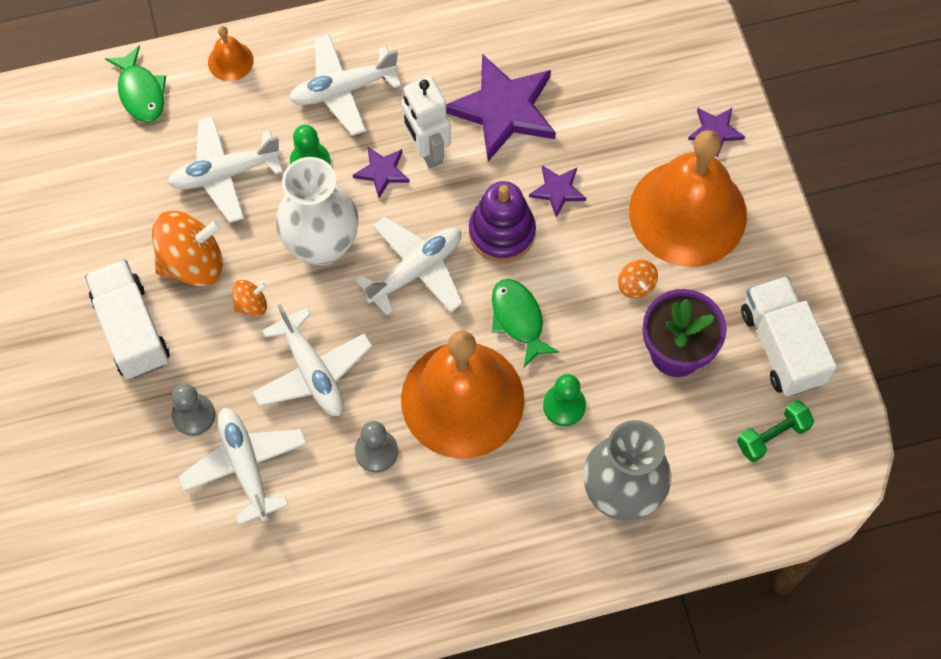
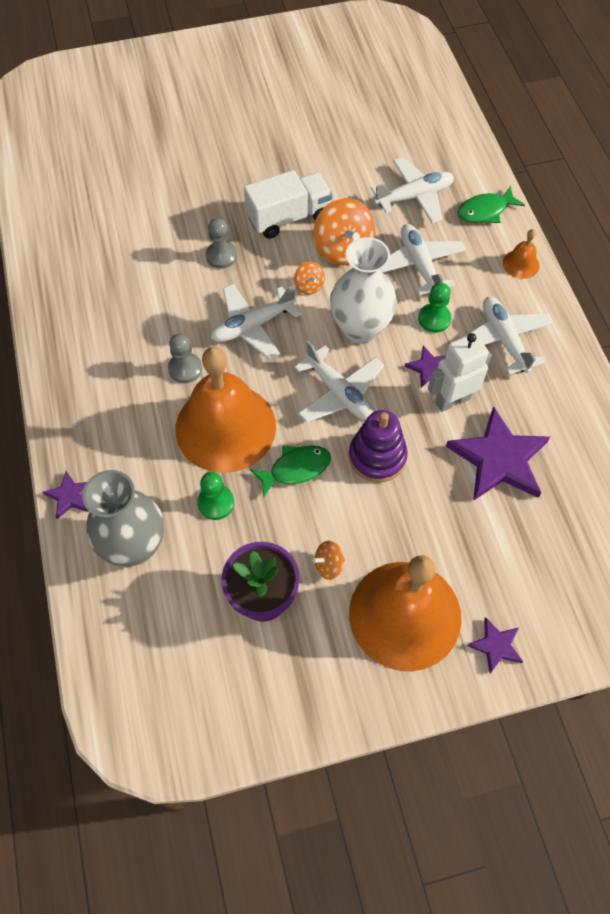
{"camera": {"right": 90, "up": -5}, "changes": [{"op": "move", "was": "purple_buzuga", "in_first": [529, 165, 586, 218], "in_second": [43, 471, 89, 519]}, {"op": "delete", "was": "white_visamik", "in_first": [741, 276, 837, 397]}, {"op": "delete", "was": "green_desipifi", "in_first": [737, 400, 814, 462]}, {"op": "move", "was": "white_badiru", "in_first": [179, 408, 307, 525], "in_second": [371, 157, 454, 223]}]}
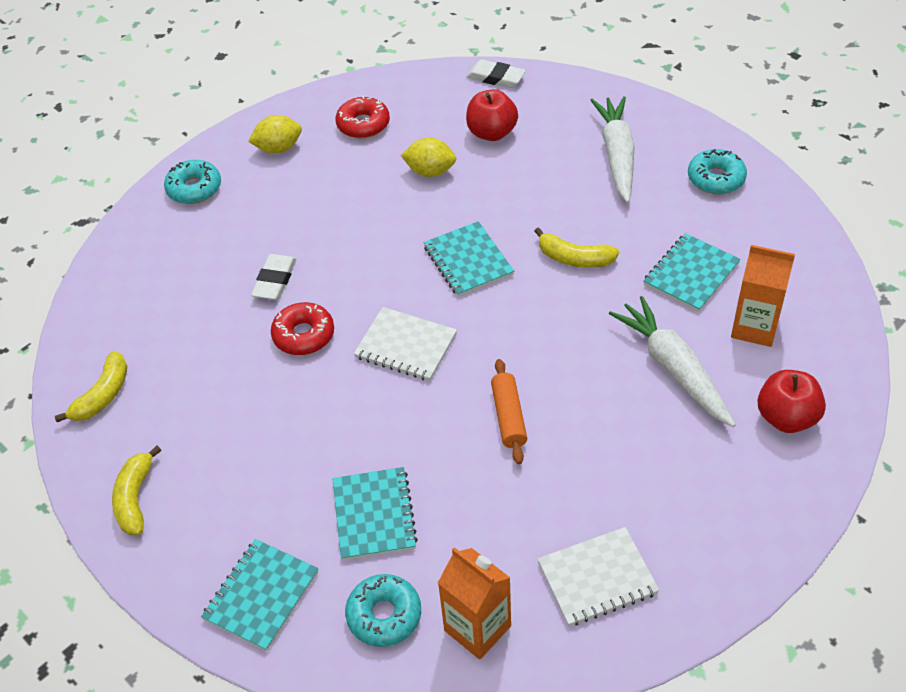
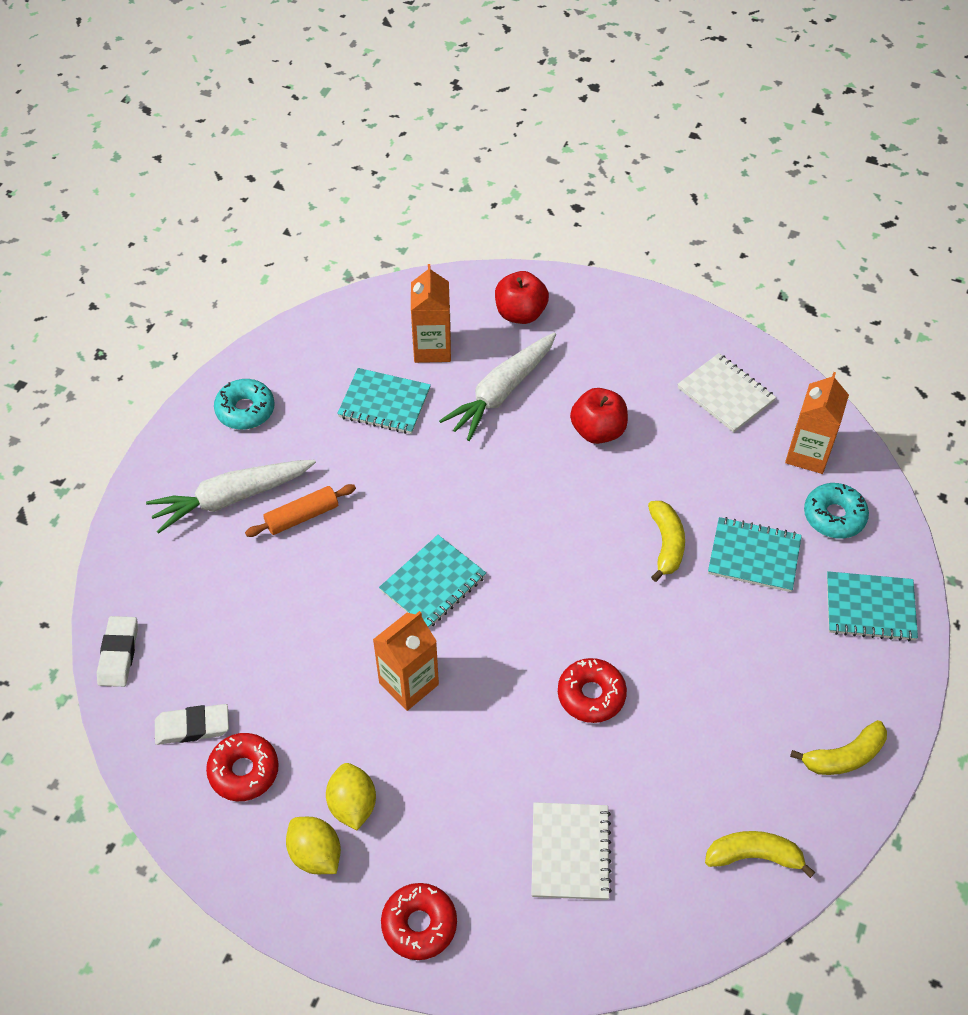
{"camera": {"right": -115, "up": 5}, "changes": [{"op": "move", "was": "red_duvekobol", "in_first": [466, 89, 518, 141], "in_second": [570, 388, 628, 444]}, {"op": "move", "was": "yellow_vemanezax", "in_first": [401, 138, 456, 177], "in_second": [326, 763, 376, 830]}, {"op": "recolor", "was": "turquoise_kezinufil", "now": "red_kezinufil", "in_first": [164, 160, 221, 204], "in_second": [381, 883, 457, 960]}, {"op": "move", "was": "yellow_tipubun", "in_first": [534, 227, 619, 268], "in_second": [648, 501, 685, 582]}, {"op": "move", "was": "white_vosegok", "in_first": [251, 254, 296, 300], "in_second": [155, 704, 229, 745]}, {"op": "move", "was": "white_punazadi", "in_first": [354, 307, 457, 381], "in_second": [531, 802, 612, 900]}, {"op": "move", "was": "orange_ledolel", "in_first": [491, 359, 527, 464], "in_second": [245, 484, 356, 537]}, {"op": "rotate", "was": "turquoise_punazadi", "in_first": [333, 467, 418, 561], "in_second": [708, 517, 802, 592], "clockwise": 45}, {"op": "insert", "now": "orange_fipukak", "in_second": [373, 611, 439, 711]}]}
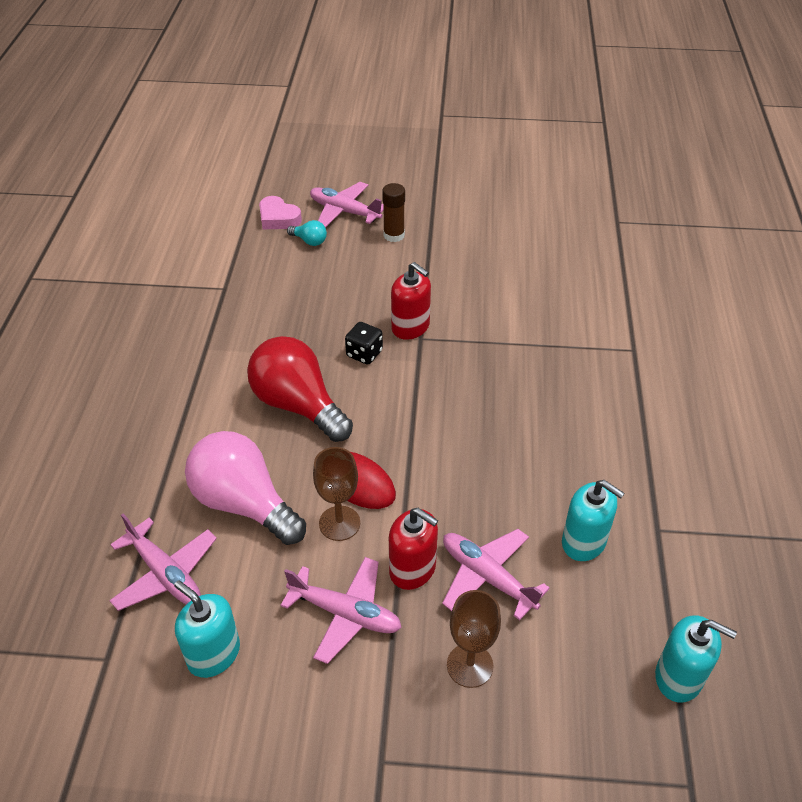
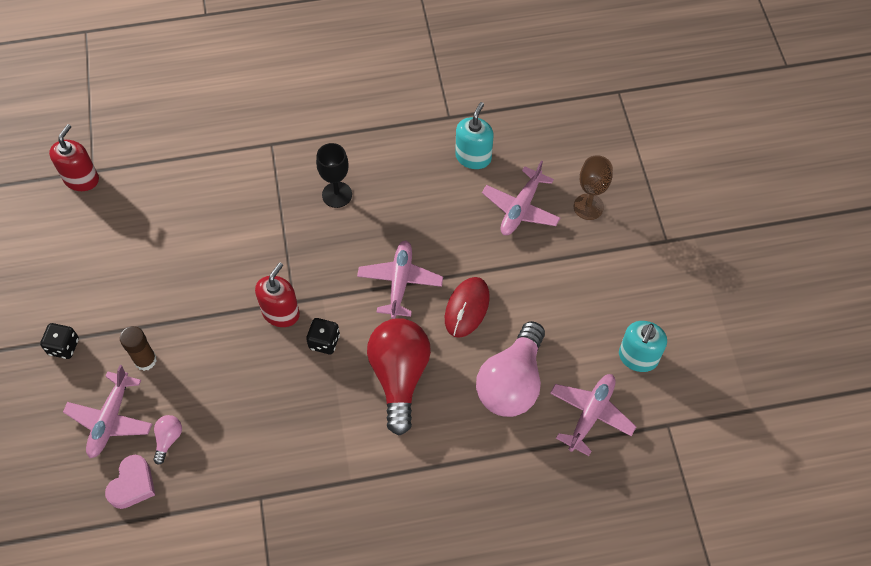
{"camera": {"right": -105, "up": 15}, "changes": [{"op": "recolor", "was": "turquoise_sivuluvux", "now": "pink_sivuluvux", "in_first": [287, 220, 327, 246], "in_second": [153, 415, 182, 465]}, {"op": "rotate", "was": "red_sivuluvux", "in_first": [247, 336, 353, 442], "in_second": [367, 318, 431, 436], "clockwise": 150}, {"op": "delete", "was": "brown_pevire", "in_first": [313, 447, 360, 541]}, {"op": "move", "was": "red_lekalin", "in_first": [389, 508, 438, 590], "in_second": [49, 124, 99, 191]}, {"op": "move", "was": "pink_badiru", "in_first": [280, 557, 402, 664], "in_second": [357, 241, 443, 319]}, {"op": "delete", "was": "turquoise_lekalin", "in_first": [655, 615, 737, 703]}, {"op": "insert", "now": "black_pevire", "in_second": [316, 143, 352, 208]}, {"op": "insert", "now": "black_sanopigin", "in_second": [40, 323, 79, 359]}]}
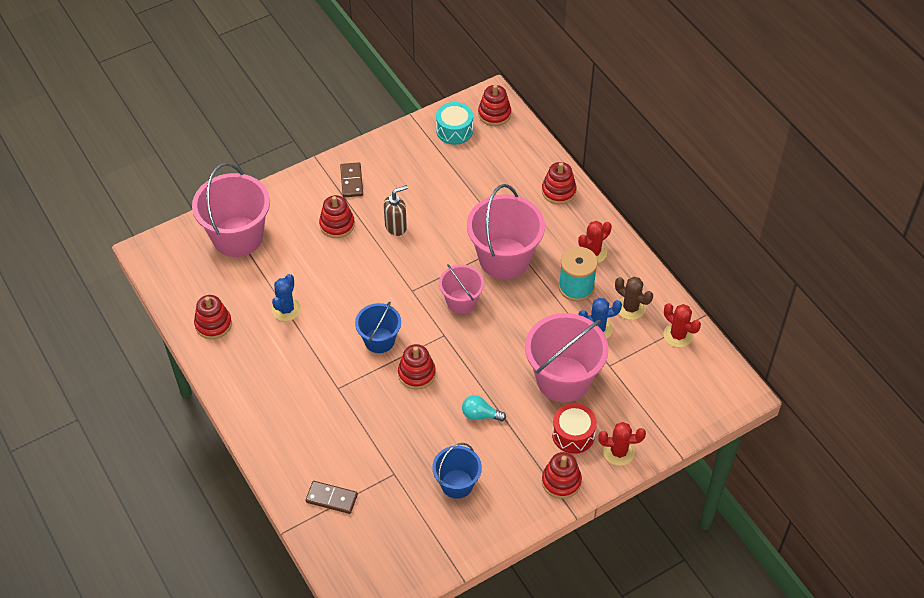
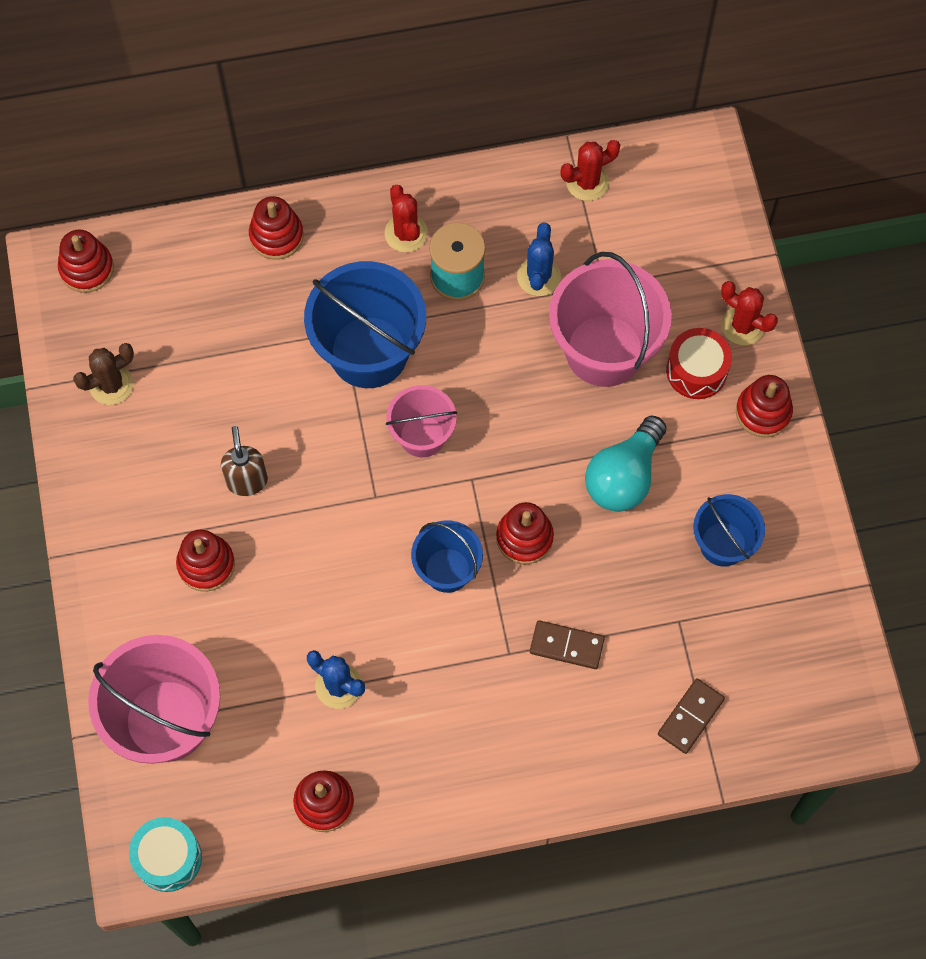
{"camera": {"right": -70, "up": 15}, "changes": [{"op": "move", "was": "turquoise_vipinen", "in_first": [436, 102, 473, 145], "in_second": [129, 817, 202, 892]}, {"op": "move", "was": "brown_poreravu", "in_first": [340, 162, 363, 197], "in_second": [530, 620, 605, 669]}, {"op": "recolor", "was": "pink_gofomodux", "now": "blue_gofomodux", "in_first": [467, 184, 545, 279], "in_second": [304, 261, 426, 388]}, {"op": "move", "was": "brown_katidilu", "in_first": [615, 277, 653, 320], "in_second": [73, 343, 134, 405]}, {"op": "resize", "was": "turquoise_sivuluvux", "in_first": [462, 395, 506, 421], "in_second": [585, 416, 666, 512], "ratio": 1.78}, {"op": "rotate", "was": "red_katidilu", "in_first": [598, 422, 646, 466], "in_second": [721, 281, 778, 345], "clockwise": -75}]}
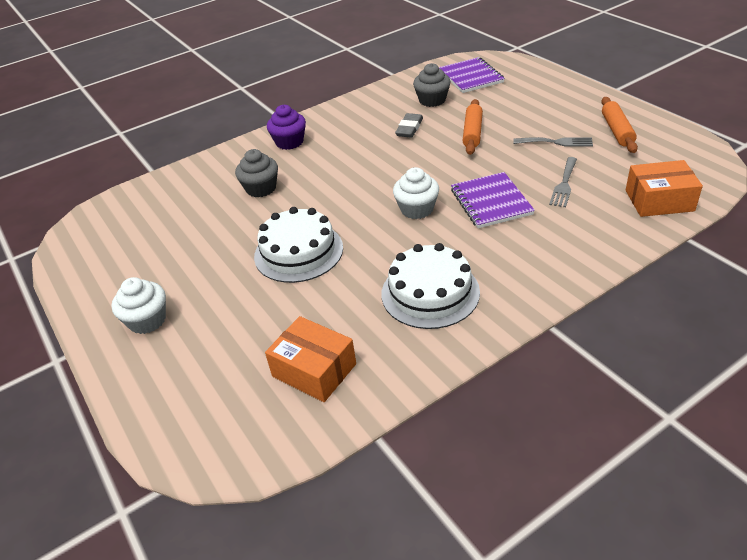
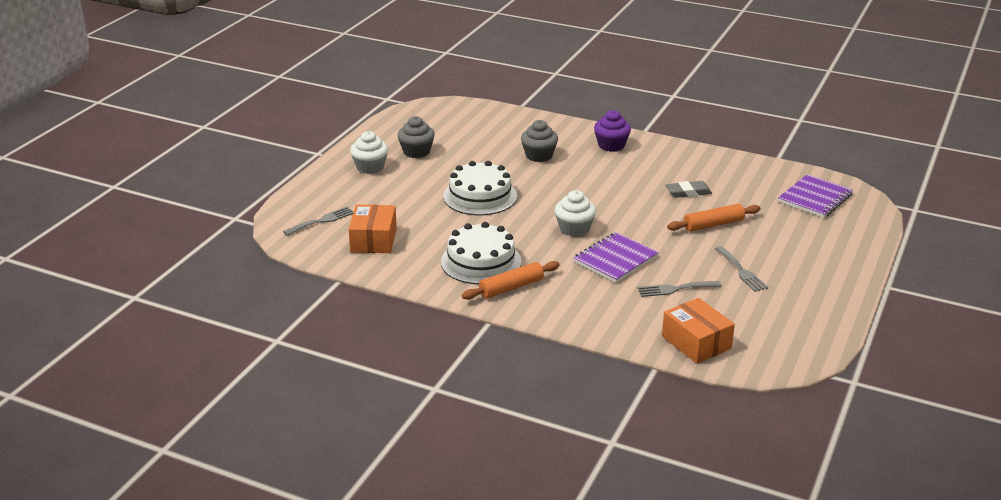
{"camera": {"right": 55, "up": -10}, "changes": [{"op": "move", "was": "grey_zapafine", "in_first": [413, 63, 451, 107], "in_second": [397, 116, 435, 158]}, {"op": "move", "was": "orange_ledolel", "in_first": [601, 97, 638, 153], "in_second": [462, 261, 560, 300]}, {"op": "insert", "now": "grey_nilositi", "in_second": [283, 207, 354, 236]}]}
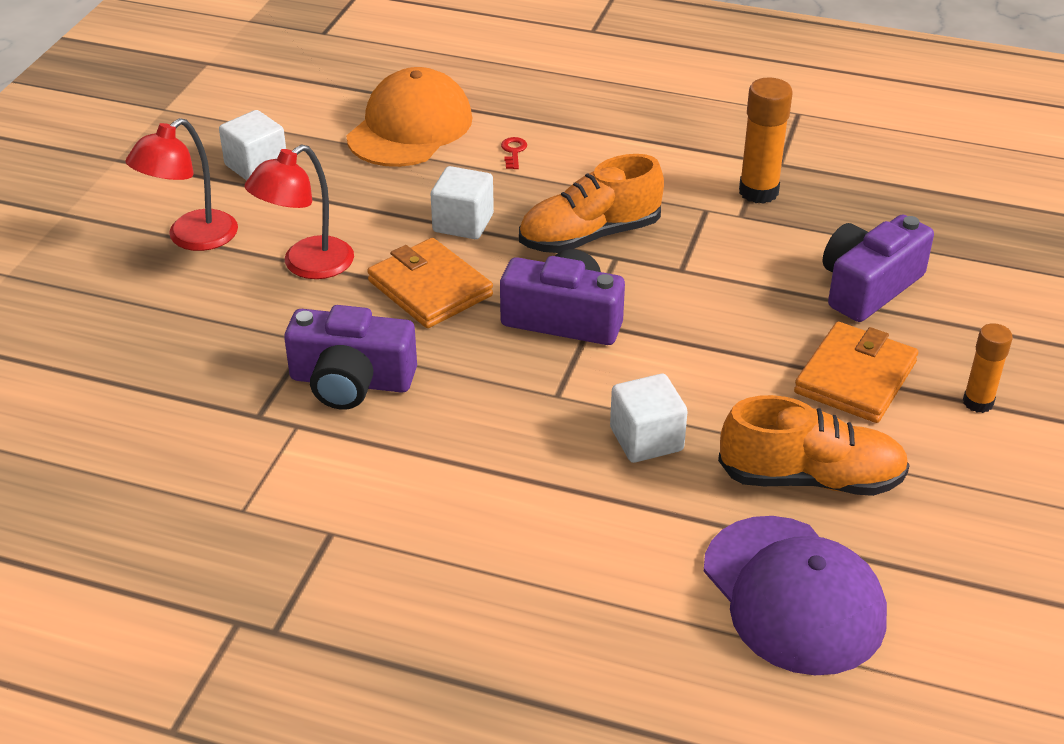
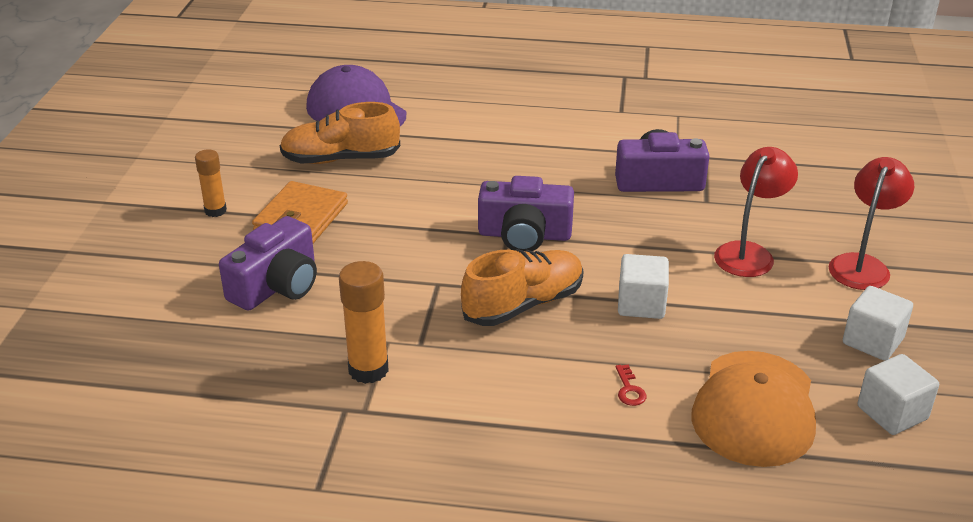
{"camera": {"right": 170, "up": -5}, "changes": [{"op": "delete", "was": "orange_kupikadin", "in_first": [367, 238, 493, 328]}, {"op": "move", "was": "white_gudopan", "in_first": [610, 374, 688, 463], "in_second": [858, 354, 939, 435]}]}
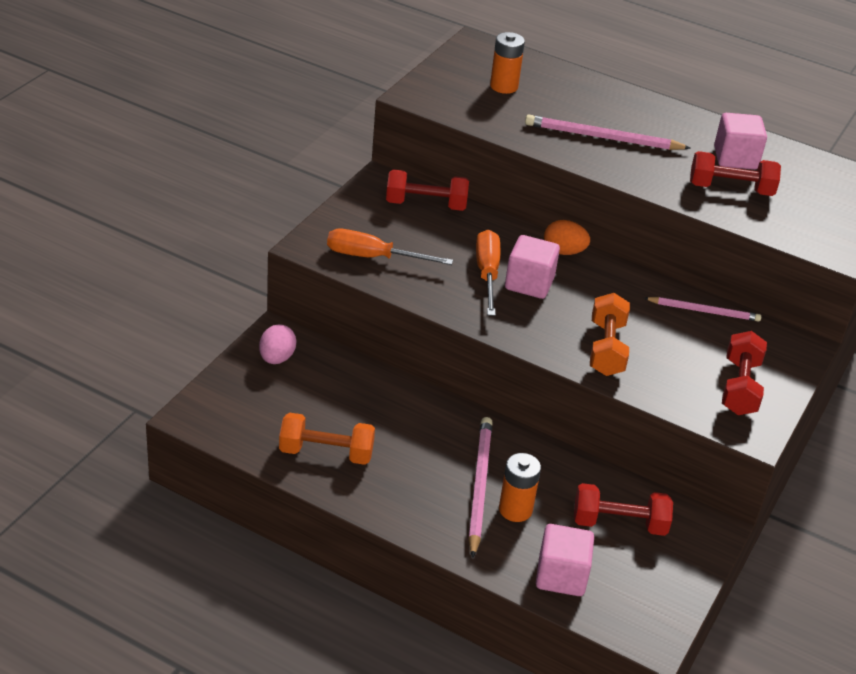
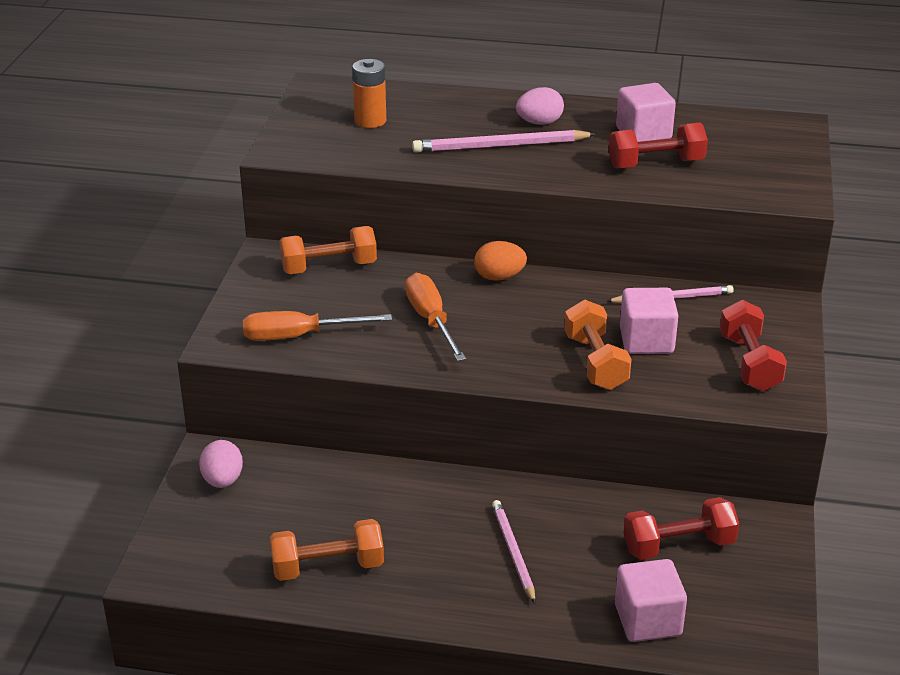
{"camera": {"right": -15, "up": -5}, "changes": [{"op": "recolor", "was": "red_desipifi", "now": "orange_desipifi", "in_first": [386, 169, 469, 211], "in_second": [279, 226, 377, 274]}, {"op": "move", "was": "pink_gudopan", "in_first": [505, 235, 560, 299], "in_second": [620, 288, 679, 354]}, {"op": "resize", "was": "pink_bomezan", "in_first": [468, 417, 493, 558], "in_second": [492, 500, 535, 603], "ratio": 0.67}, {"op": "delete", "was": "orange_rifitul", "in_first": [499, 453, 541, 522]}, {"op": "insert", "now": "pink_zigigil", "in_second": [516, 87, 564, 125]}]}
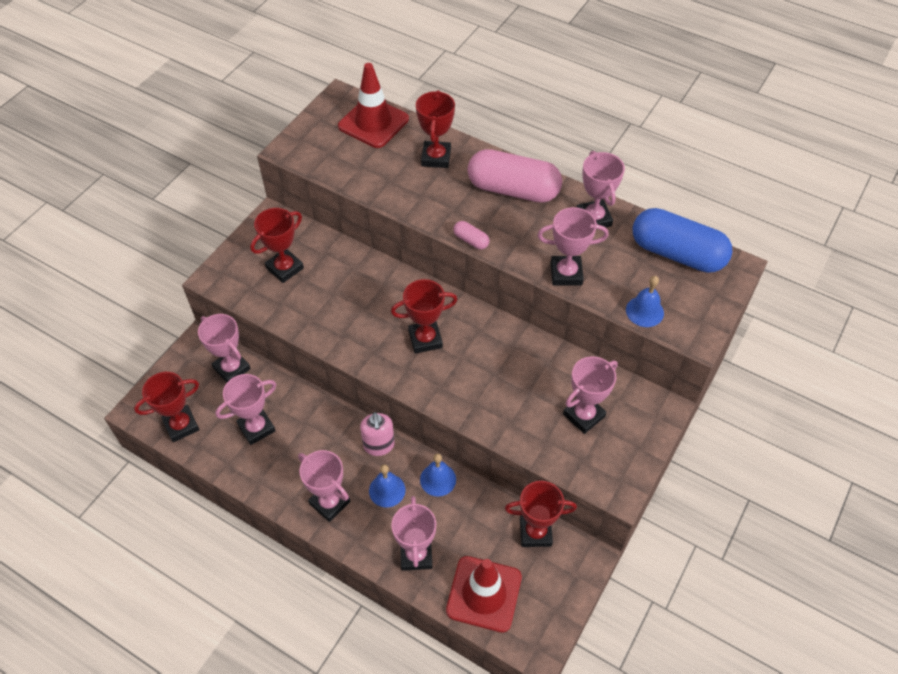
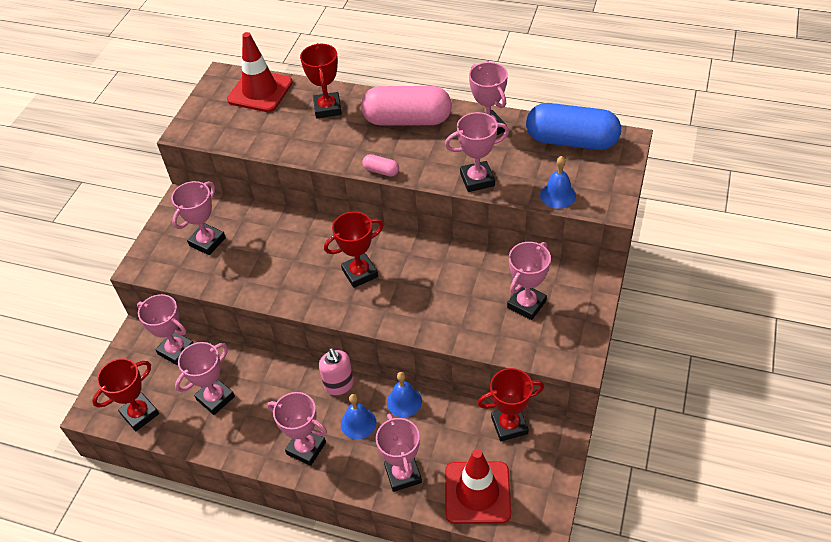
{"camera": {"right": -10, "up": -5}, "changes": [{"op": "recolor", "was": "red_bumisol", "now": "pink_bumisol", "in_first": [250, 208, 304, 283], "in_second": [171, 181, 226, 255]}]}
